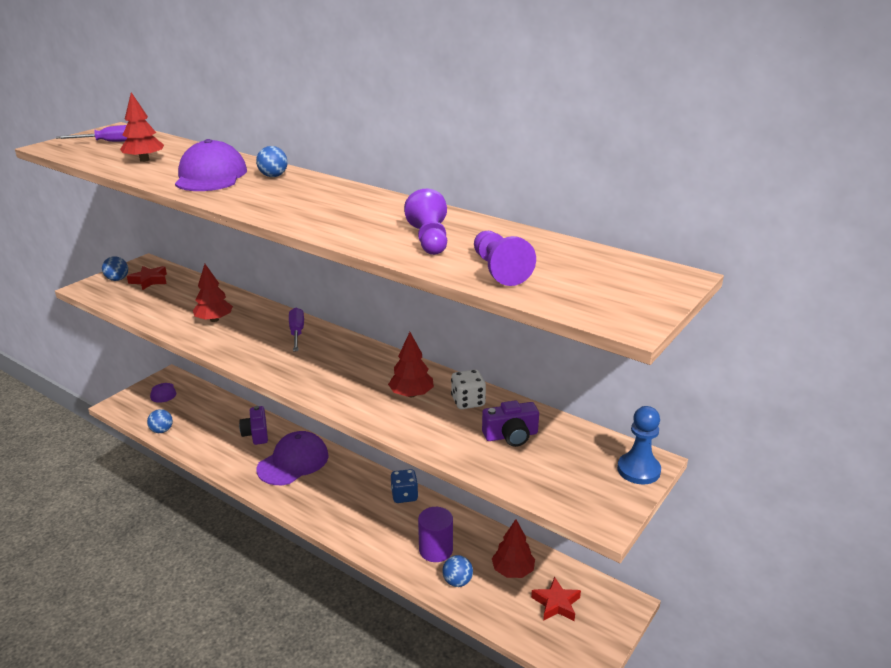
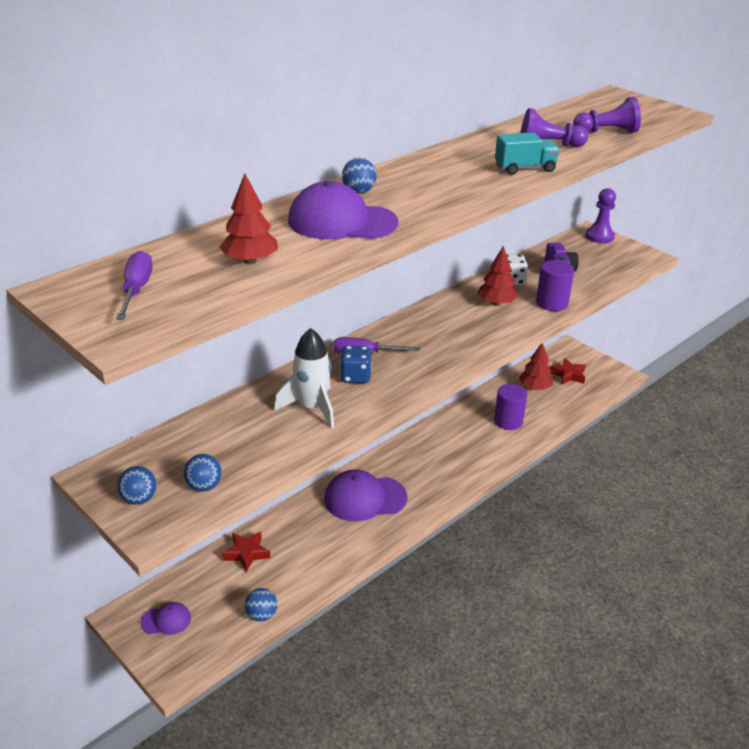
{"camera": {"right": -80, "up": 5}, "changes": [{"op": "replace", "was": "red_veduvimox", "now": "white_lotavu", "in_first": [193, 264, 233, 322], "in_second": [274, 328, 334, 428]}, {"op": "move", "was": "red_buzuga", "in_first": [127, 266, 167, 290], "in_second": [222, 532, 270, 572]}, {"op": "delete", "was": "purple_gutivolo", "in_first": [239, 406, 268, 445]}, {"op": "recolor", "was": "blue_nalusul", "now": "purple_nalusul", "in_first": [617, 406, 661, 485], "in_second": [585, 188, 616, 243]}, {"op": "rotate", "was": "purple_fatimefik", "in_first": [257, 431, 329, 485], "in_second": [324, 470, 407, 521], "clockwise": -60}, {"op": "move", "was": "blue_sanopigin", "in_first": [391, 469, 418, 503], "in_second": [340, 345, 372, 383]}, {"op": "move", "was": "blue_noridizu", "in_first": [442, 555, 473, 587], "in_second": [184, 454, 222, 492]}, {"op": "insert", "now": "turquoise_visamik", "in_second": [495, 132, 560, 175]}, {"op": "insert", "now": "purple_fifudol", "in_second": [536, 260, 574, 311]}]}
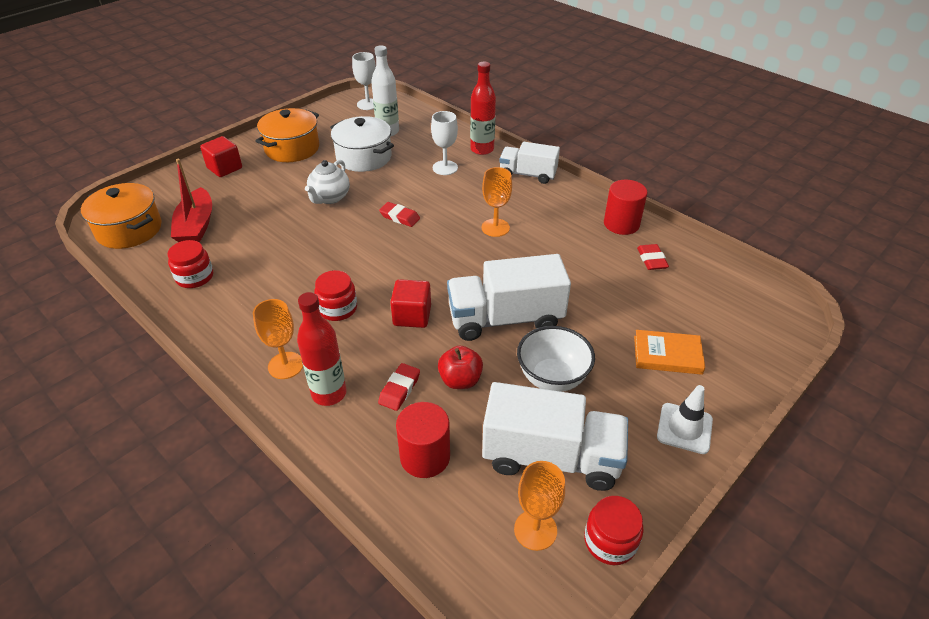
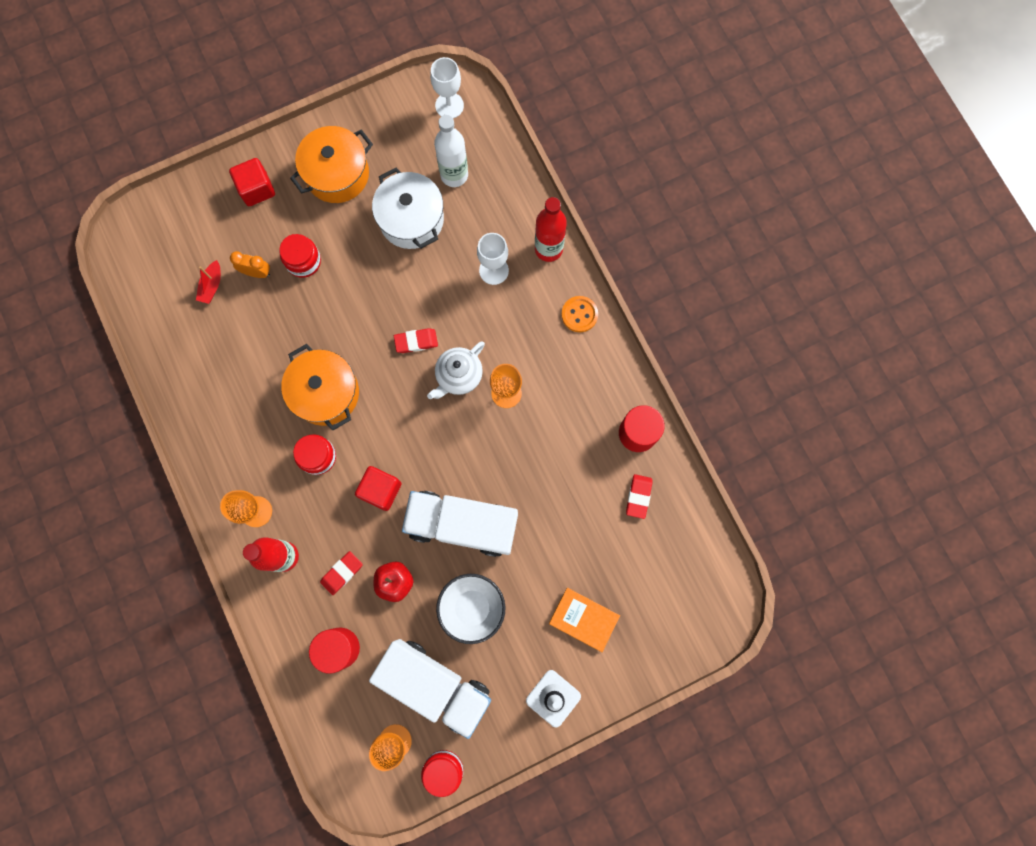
{"camera": {"right": 20, "up": 35}, "changes": [{"op": "replace", "was": "white_visamik", "now": "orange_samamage", "in_first": [499, 142, 560, 184], "in_second": [561, 296, 598, 332]}, {"op": "resize", "was": "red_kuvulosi", "in_first": [171, 159, 212, 243], "in_second": [196, 260, 221, 304], "ratio": 0.52}, {"op": "move", "was": "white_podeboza", "in_first": [305, 160, 350, 204], "in_second": [427, 341, 485, 399]}, {"op": "move", "was": "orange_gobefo", "in_first": [81, 183, 162, 249], "in_second": [281, 344, 359, 430]}, {"op": "rotate", "was": "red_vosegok", "in_first": [379, 202, 420, 227], "in_second": [394, 328, 438, 353], "clockwise": -60}, {"op": "move", "was": "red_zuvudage", "in_first": [167, 240, 213, 288], "in_second": [279, 234, 321, 278]}, {"op": "insert", "now": "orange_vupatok", "in_second": [230, 251, 270, 278]}]}
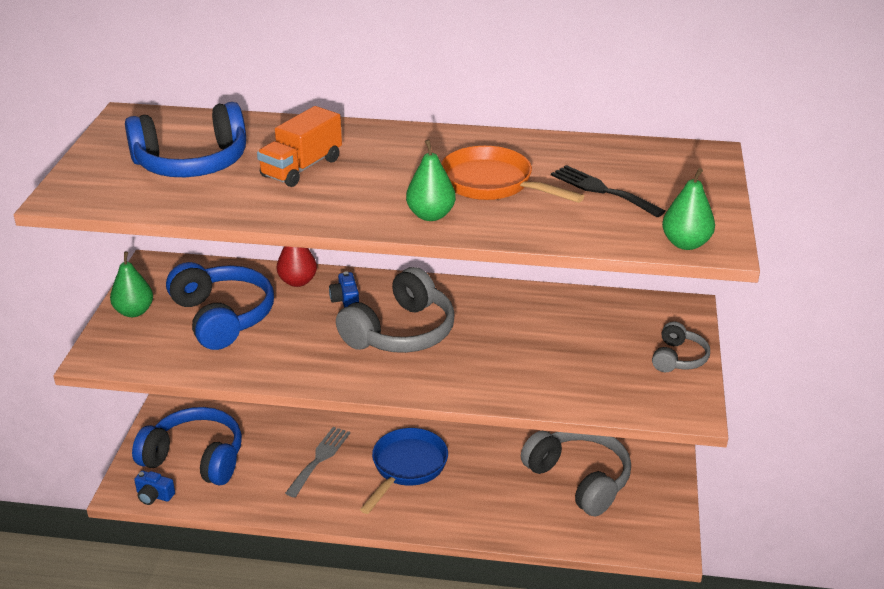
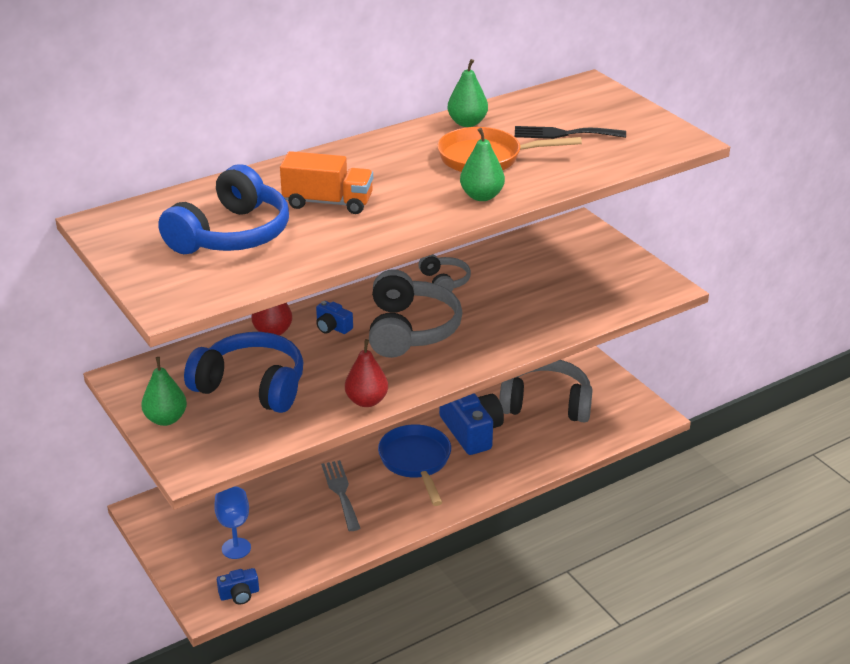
{"camera": {"right": -40, "up": 0}, "changes": [{"op": "rotate", "was": "orange_visamik", "in_first": [257, 106, 342, 187], "in_second": [280, 151, 373, 214], "clockwise": -75}, {"op": "move", "was": "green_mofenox", "in_first": [662, 168, 715, 250], "in_second": [448, 59, 488, 127]}, {"op": "move", "was": "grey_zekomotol", "in_first": [652, 321, 710, 372], "in_second": [418, 254, 471, 292]}, {"op": "replace", "was": "blue_zekomotol", "now": "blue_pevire", "in_first": [132, 407, 242, 485], "in_second": [214, 486, 251, 559]}, {"op": "insert", "now": "red_mofenox", "in_second": [345, 339, 388, 407]}, {"op": "insert", "now": "blue_gutivolo", "in_second": [439, 393, 504, 455]}]}
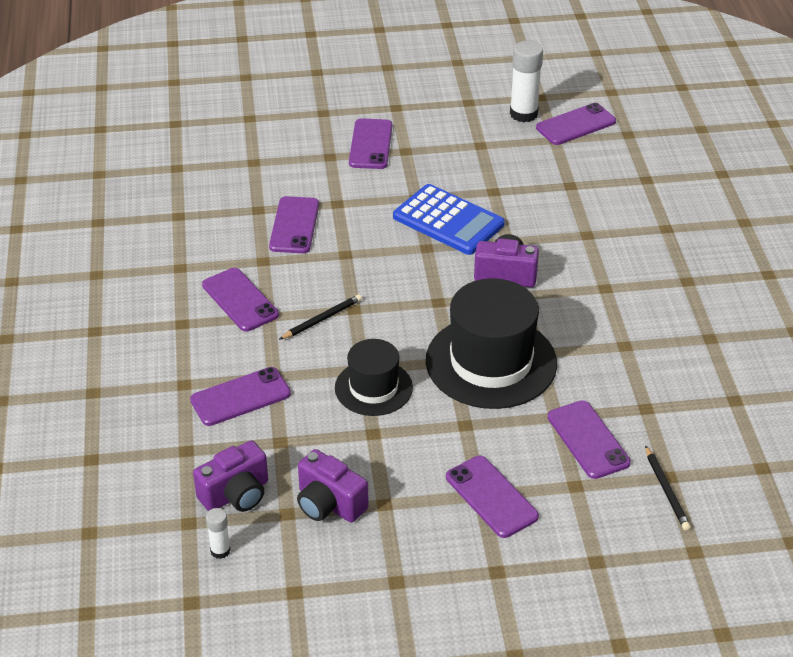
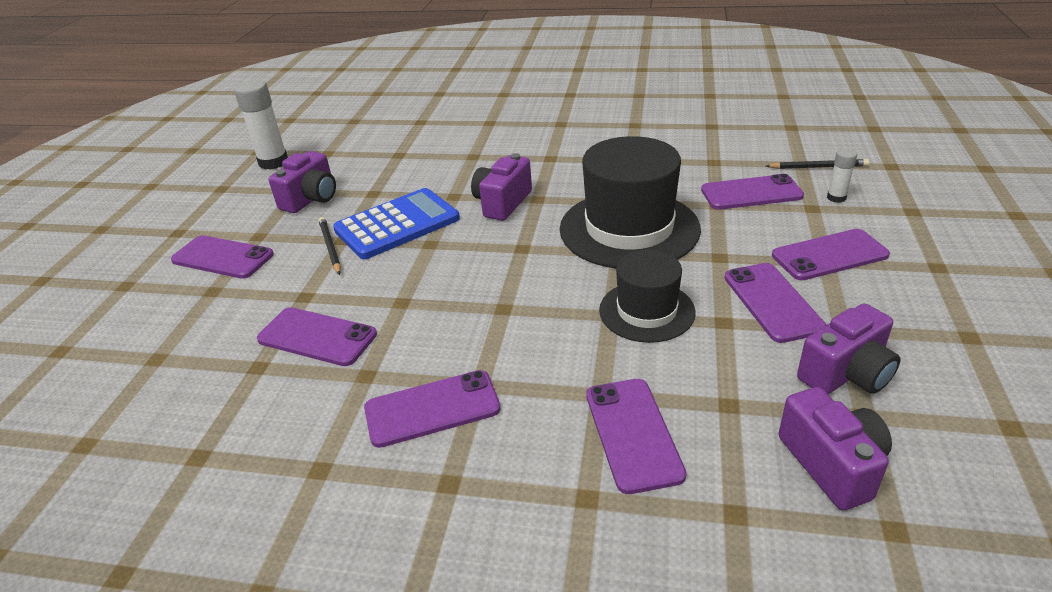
{"camera": {"right": -70, "up": -5}, "changes": [{"op": "move", "was": "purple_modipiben", "in_first": [536, 103, 616, 145], "in_second": [725, 263, 826, 343]}, {"op": "move", "was": "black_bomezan", "in_first": [279, 294, 362, 340], "in_second": [319, 217, 341, 275]}, {"op": "move", "was": "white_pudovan", "in_first": [206, 508, 231, 559], "in_second": [827, 148, 857, 203]}, {"op": "insert", "now": "purple_gutivolo", "in_second": [268, 151, 336, 213]}]}
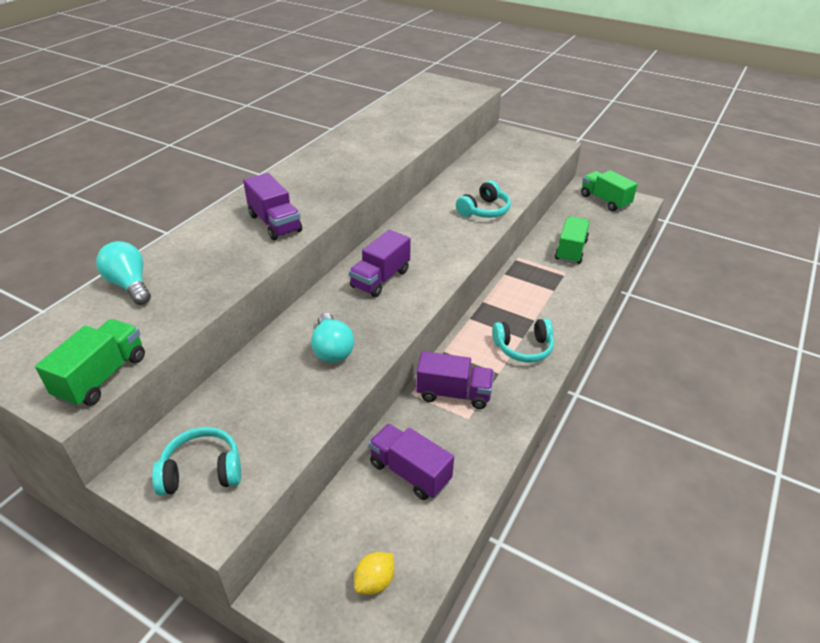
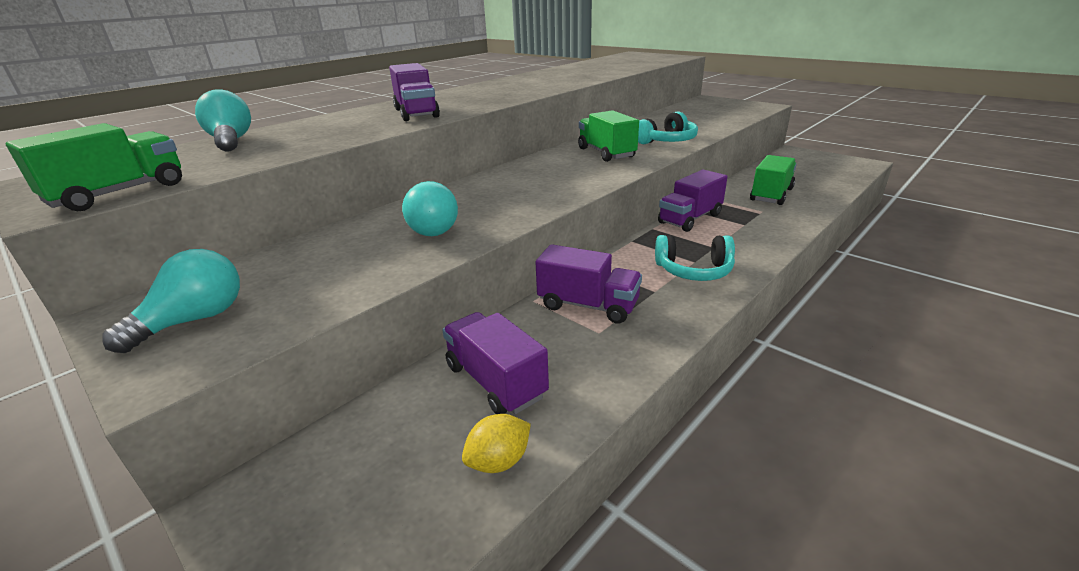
{"camera": {"right": 15, "up": -10}, "changes": [{"op": "move", "was": "green_visamik", "in_first": [581, 170, 638, 211], "in_second": [578, 110, 639, 162]}, {"op": "move", "was": "purple_visamik", "in_first": [349, 230, 411, 297], "in_second": [658, 170, 727, 232]}, {"op": "replace", "was": "turquoise_zekomotol", "now": "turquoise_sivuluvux", "in_first": [152, 427, 241, 496], "in_second": [102, 249, 240, 353]}, {"op": "move", "was": "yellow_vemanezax", "in_first": [354, 552, 394, 595], "in_second": [462, 414, 531, 473]}]}
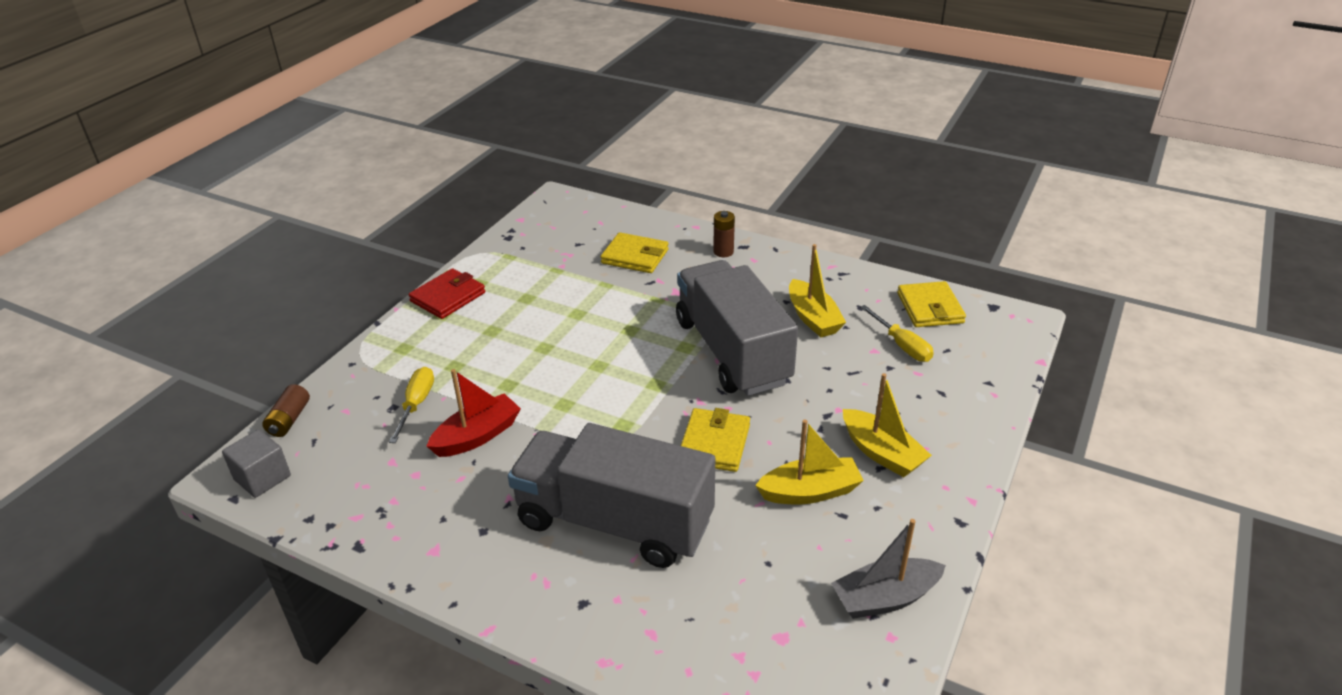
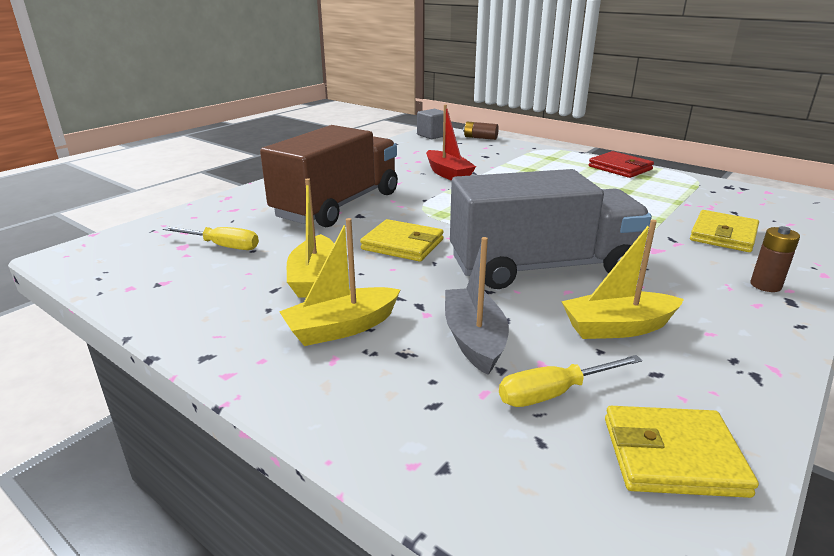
{"camera": {"right": 100, "up": -10}, "changes": [{"op": "move", "was": "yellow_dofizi", "in_first": [389, 367, 434, 443], "in_second": [163, 227, 259, 250]}, {"op": "recolor", "was": "grey_visamik", "now": "brown_visamik", "in_first": [508, 423, 715, 568], "in_second": [260, 125, 398, 227]}, {"op": "move", "was": "grey_kuvulosi", "in_first": [831, 519, 946, 619], "in_second": [445, 237, 509, 375]}]}
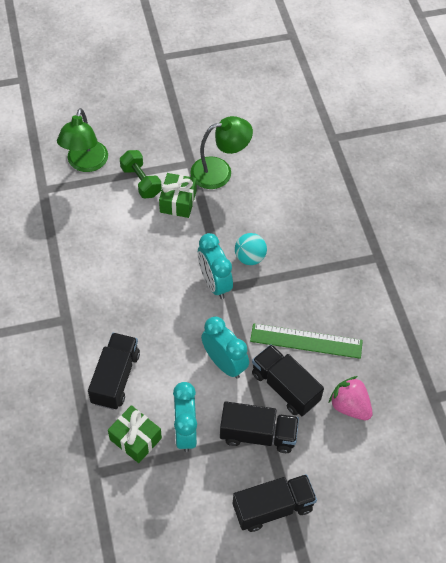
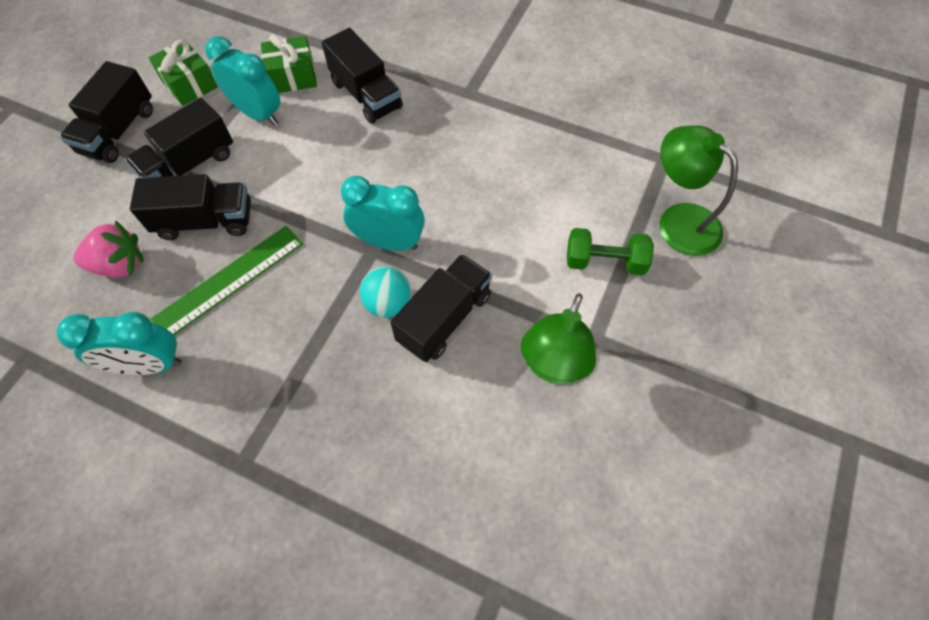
{"camera": {"right": 130, "up": 5}, "changes": [{"op": "move", "was": "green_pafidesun", "in_first": [159, 173, 197, 218], "in_second": [149, 39, 218, 106]}, {"op": "move", "was": "turquoise_vupatok", "in_first": [201, 316, 249, 379], "in_second": [56, 312, 182, 375]}, {"op": "insert", "now": "black_visamik", "in_second": [390, 254, 492, 362]}]}
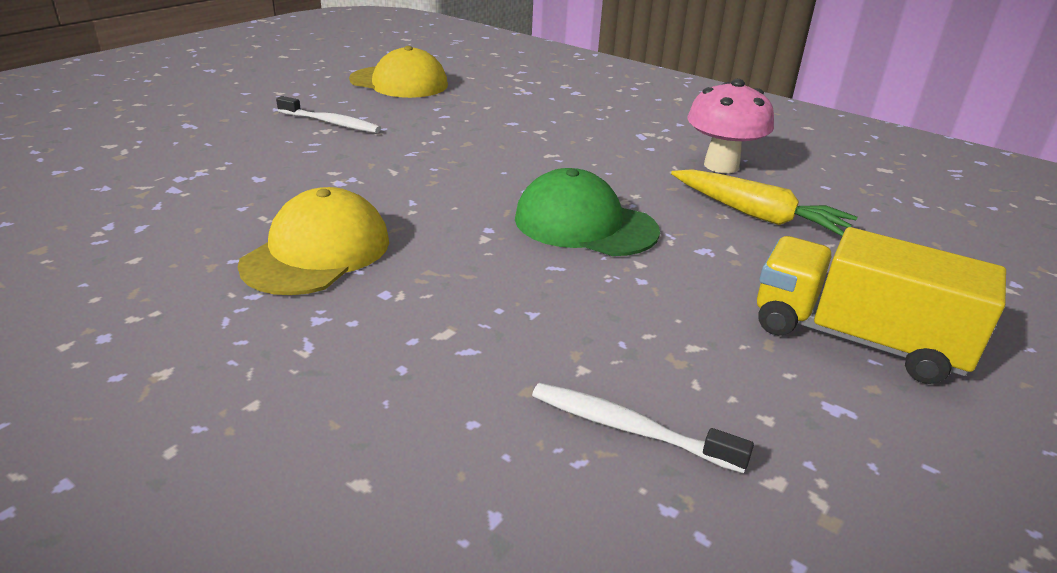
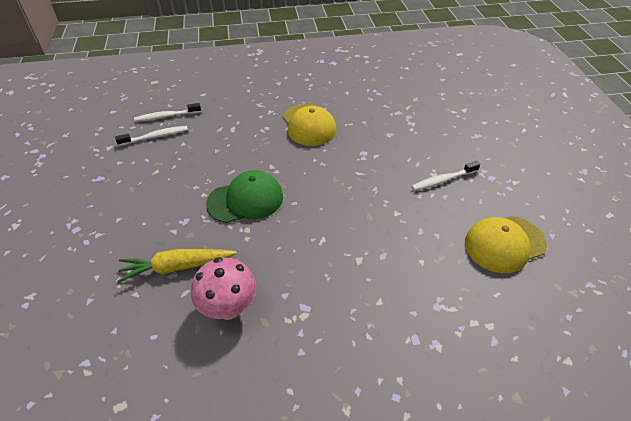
{"camera": {"right": 135, "up": 15}, "changes": [{"op": "delete", "was": "yellow_visamik", "in_first": [757, 227, 1006, 384]}, {"op": "insert", "now": "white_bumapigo", "in_second": [134, 103, 201, 122]}]}
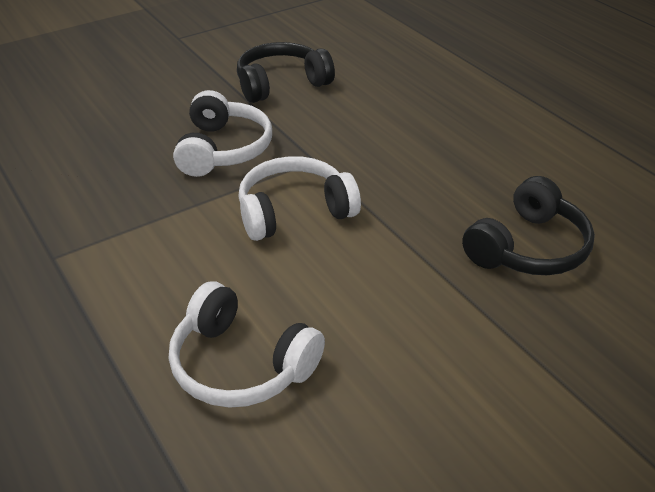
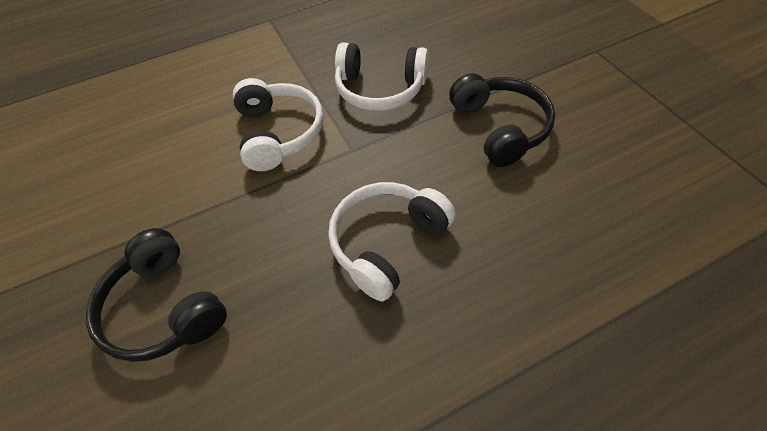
{"camera": {"right": 100, "up": 15}, "changes": [{"op": "move", "was": "white_zekomotol", "in_first": [169, 281, 325, 408], "in_second": [328, 182, 456, 302]}]}
